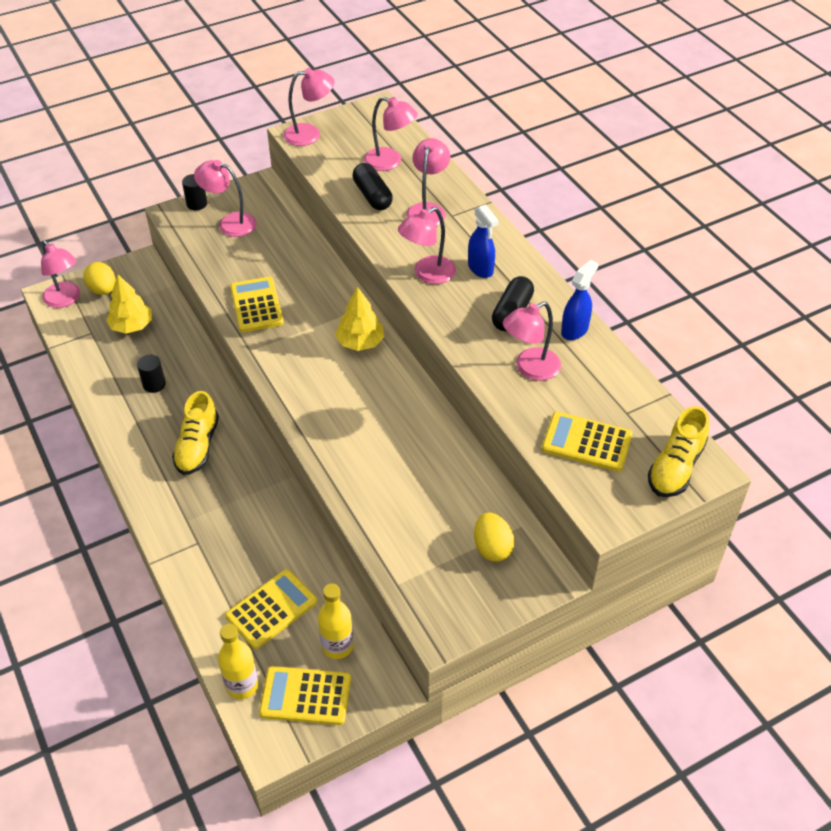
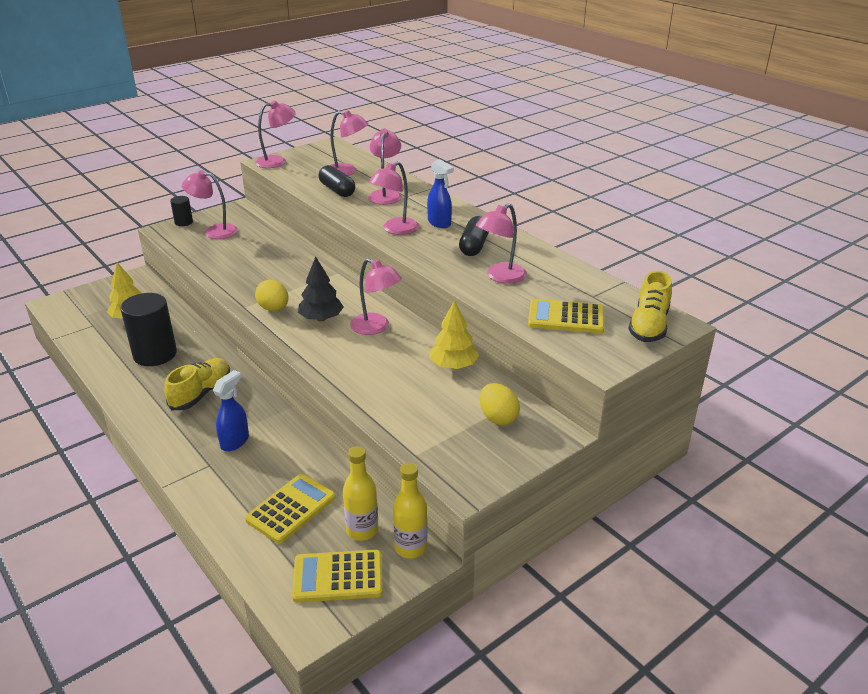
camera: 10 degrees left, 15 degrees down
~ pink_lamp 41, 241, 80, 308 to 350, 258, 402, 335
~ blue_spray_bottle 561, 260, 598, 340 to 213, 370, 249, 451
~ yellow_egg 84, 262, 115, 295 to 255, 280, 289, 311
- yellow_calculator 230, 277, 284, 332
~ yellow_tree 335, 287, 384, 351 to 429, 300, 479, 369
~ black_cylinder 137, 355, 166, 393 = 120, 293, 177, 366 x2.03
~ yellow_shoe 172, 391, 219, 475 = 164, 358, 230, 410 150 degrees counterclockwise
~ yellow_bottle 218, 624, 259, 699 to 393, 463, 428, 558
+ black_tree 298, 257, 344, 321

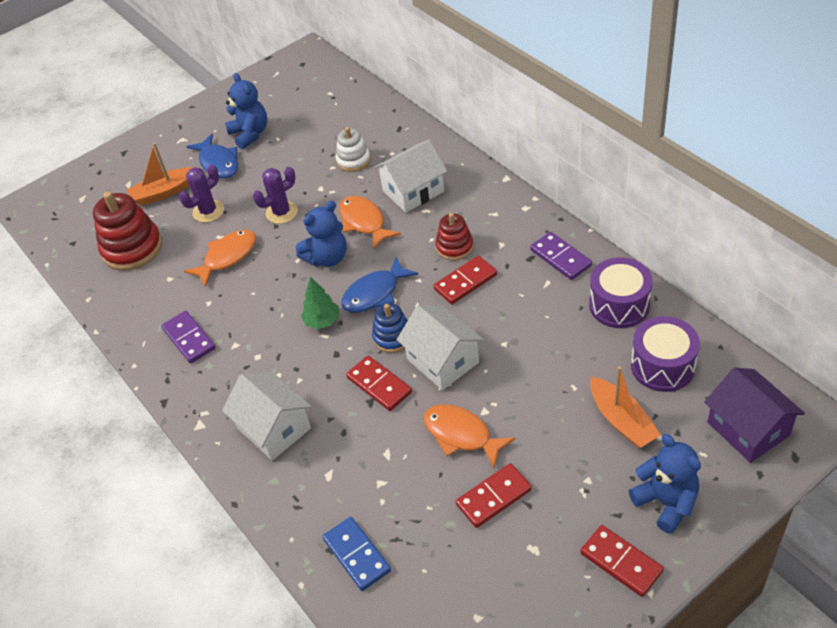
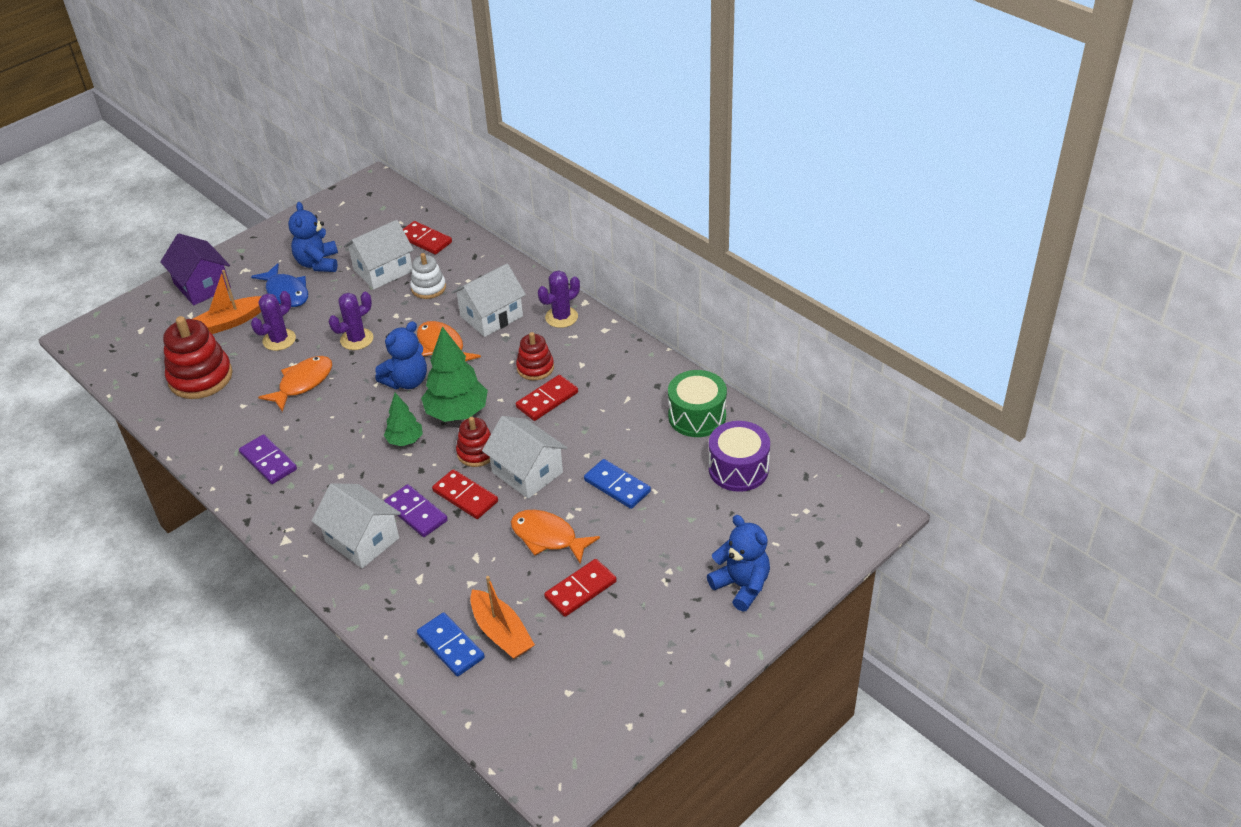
camera: 10 degrees left, 5 degrees down
~ blue_teddy_bear 225, 73, 267, 149 = 288, 202, 338, 272 150 degrees counterclockwise
~ purple_domino 530, 232, 592, 280 to 384, 484, 448, 537
~ blue_fish 341, 257, 419, 313 to green_tree 421, 326, 488, 422
~ purple_drum 589, 257, 653, 328 to green_drum 668, 370, 727, 437
~ blue_stacking_toy 372, 303, 408, 353 to red_stacking_toy 456, 417, 491, 467
~ orange_boat 590, 366, 661, 448 to 470, 576, 535, 659
~ purple_house 704, 368, 805, 463 to 160, 233, 231, 305
~ red_domino 580, 525, 664, 597 to 403, 221, 452, 255
+ white_house 344, 220, 414, 289
+ purple_cactus 538, 270, 580, 328
+ blue_domino 584, 459, 651, 509

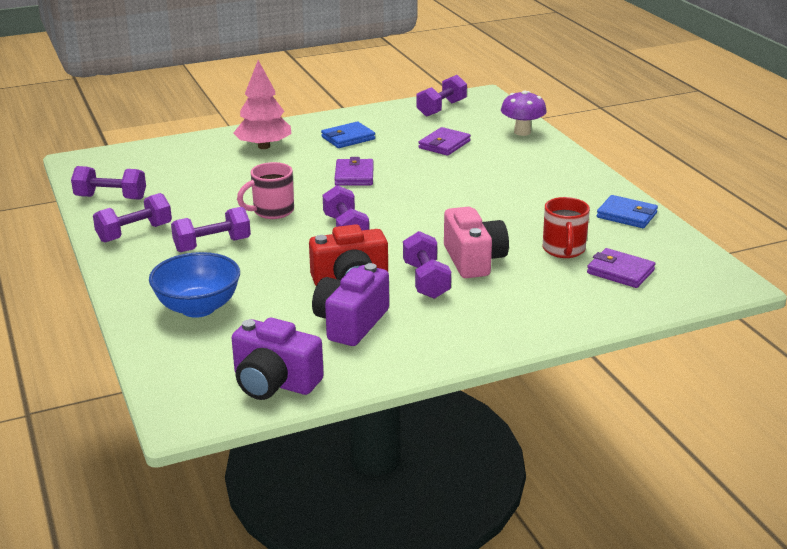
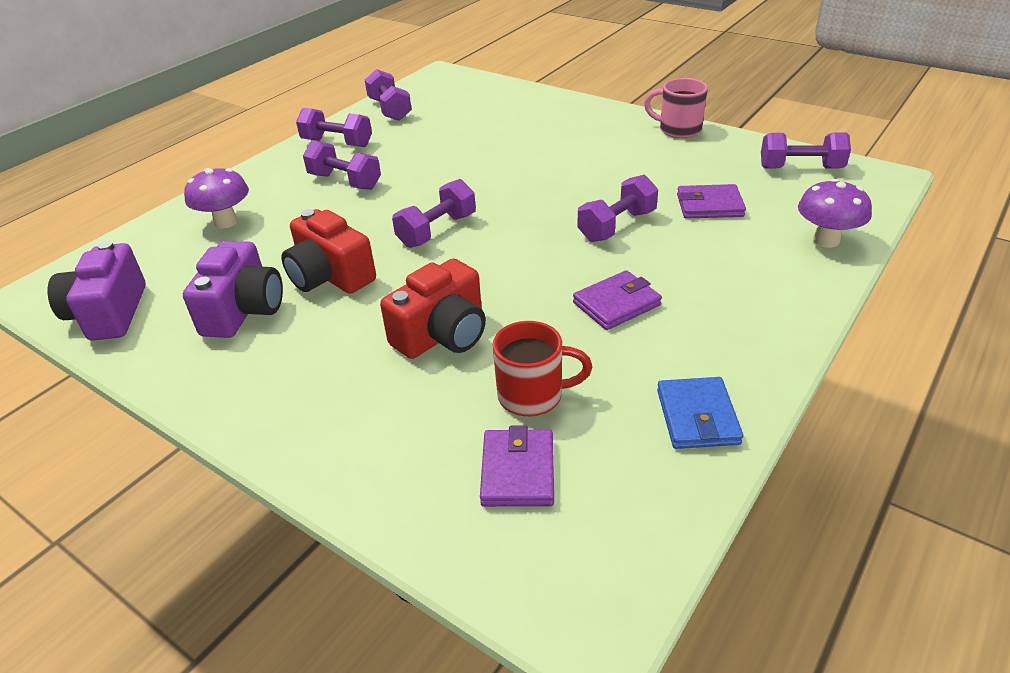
camera: 60 degrees right, 10 degrees up
- pink_tree 234, 60, 291, 149
- blue_wallet 321, 122, 375, 148
~ purple_wallet 334, 157, 374, 186 to 573, 270, 662, 330
~ pink_mug 237, 162, 294, 219 to 644, 78, 708, 139
~ red_mug 542, 197, 590, 258 = 493, 321, 592, 416 150 degrees counterclockwise
~ pink_camera 444, 207, 509, 278 to red_camera 380, 259, 486, 359
~ purple_dumbbell 403, 231, 451, 299 to 578, 175, 658, 242
~ blue_bowl 149, 252, 240, 318 to purple_mushroom 184, 168, 249, 229
~ purple_camera 312, 263, 389, 346 = 183, 241, 283, 338 105 degrees clockwise

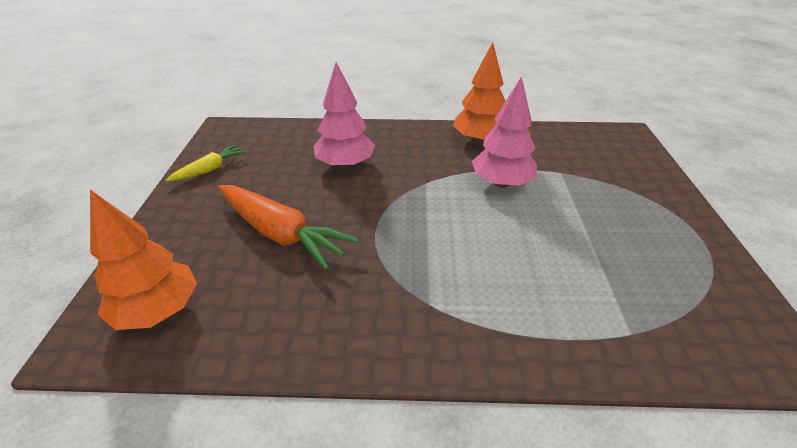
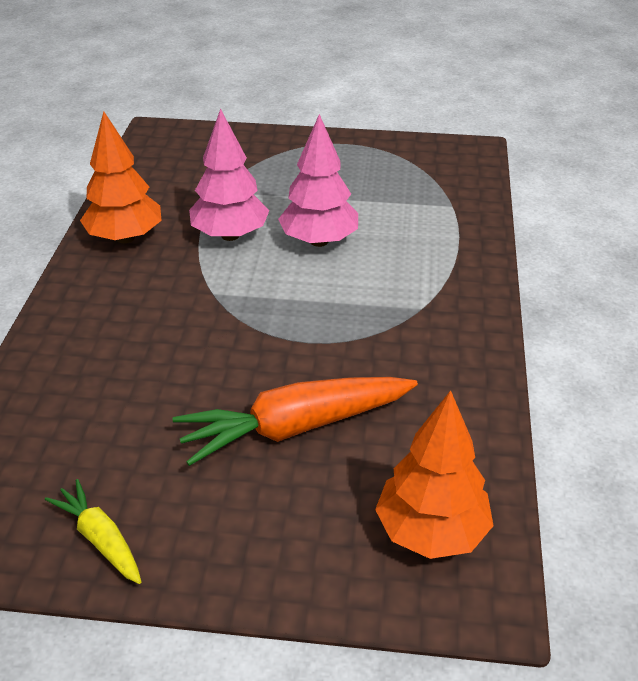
camera: 85 degrees left, 0 degrees up
~ pink_tree 313, 62, 375, 169 to 278, 114, 358, 247
~ orange_carrot 218, 185, 359, 270 = 173, 377, 418, 466 150 degrees counterclockwise

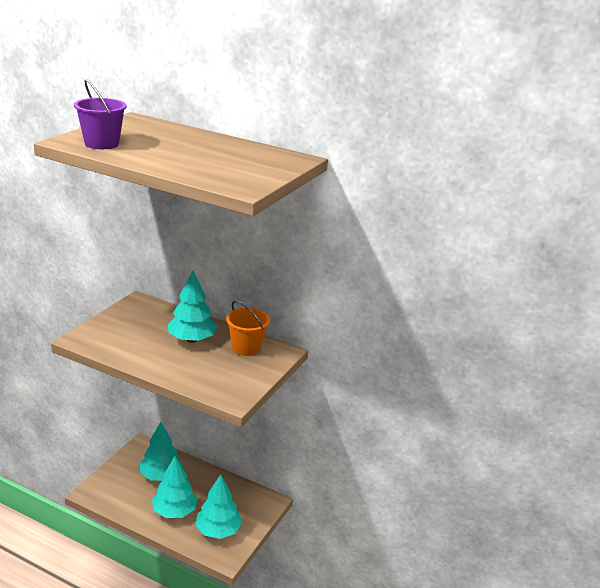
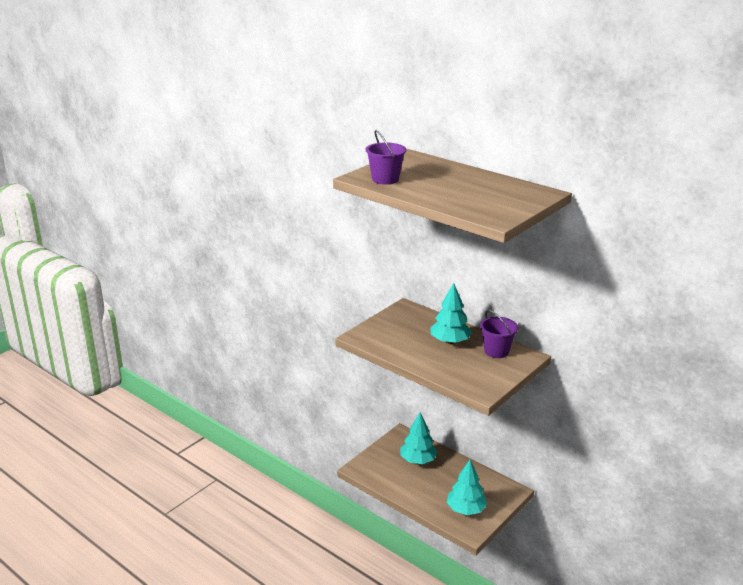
camera: 15 degrees right, 0 degrees up
~ orange_bucket 226, 301, 270, 356 to purple_bucket 480, 310, 518, 358
- turquoise_tree 152, 456, 198, 518

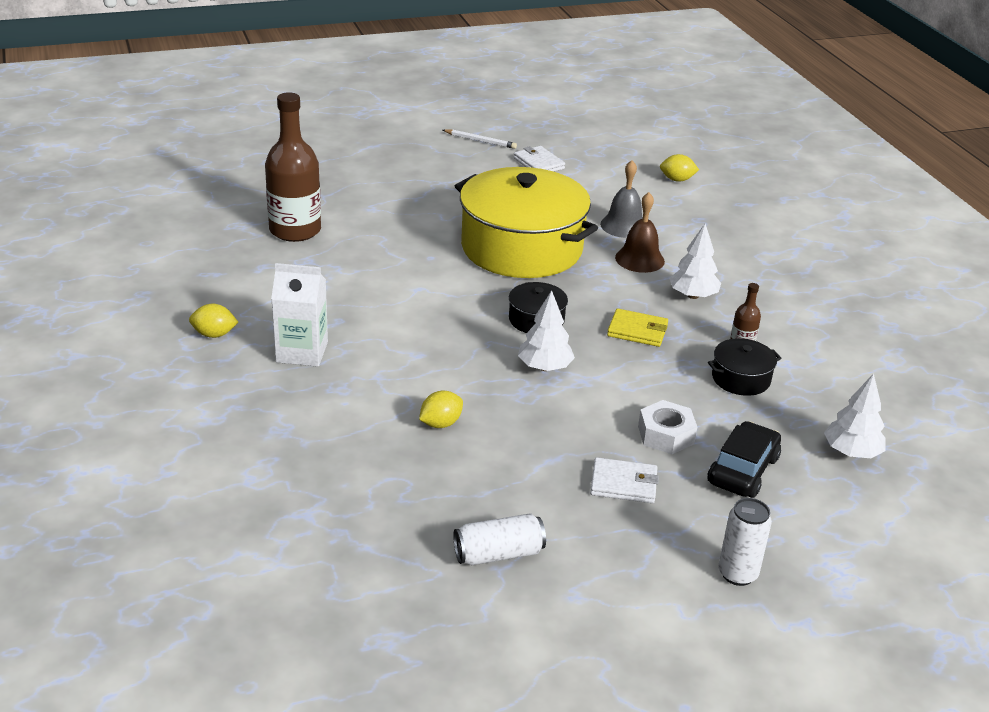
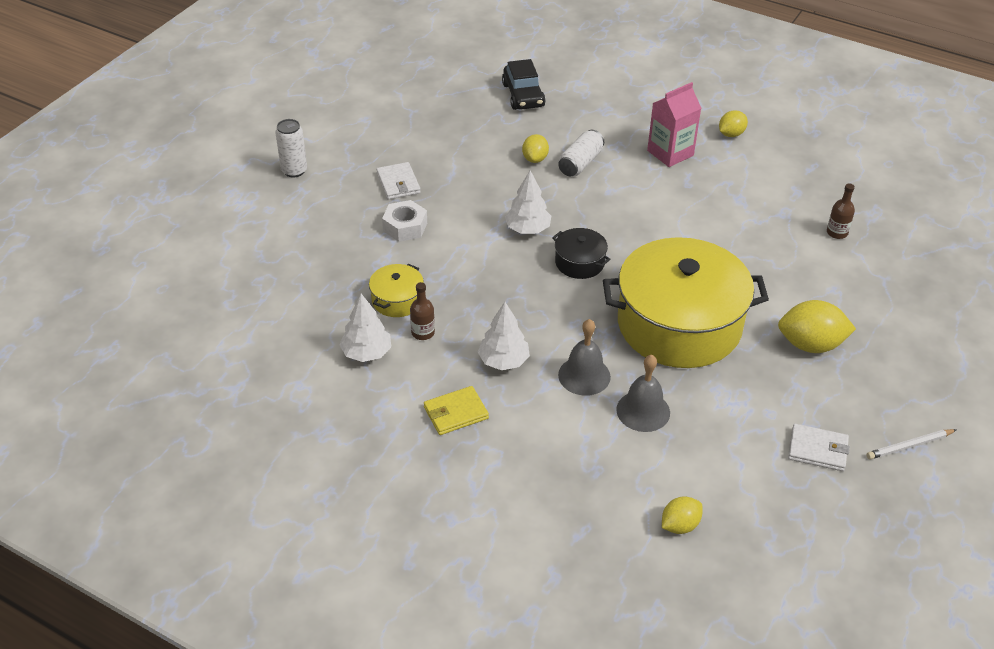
camera: 140 degrees right, 10 degrees up
~ brown_bottle 265, 92, 321, 242 = 827, 183, 855, 239 x0.44
~ brown_bell 615, 192, 665, 273 to grey_bell 558, 319, 611, 396
~ white_carton 271, 263, 328, 367 to pink_carton 647, 82, 701, 167
~ yellow_wallet 607, 309, 668, 347 to 424, 386, 489, 435
~ black_pot 708, 338, 781, 396 to yellow_pot 369, 264, 424, 317
~ white_tree 824, 373, 886, 458 to 339, 294, 391, 362
~ black_car 707, 421, 781, 498 to 502, 59, 546, 110
~ white_wallet 590, 457, 659, 503 = 376, 162, 421, 200 75 degrees counterclockwise
~ white_can 453, 513, 546, 565 to 558, 130, 604, 176
+ yellow_lemon 778, 300, 856, 353

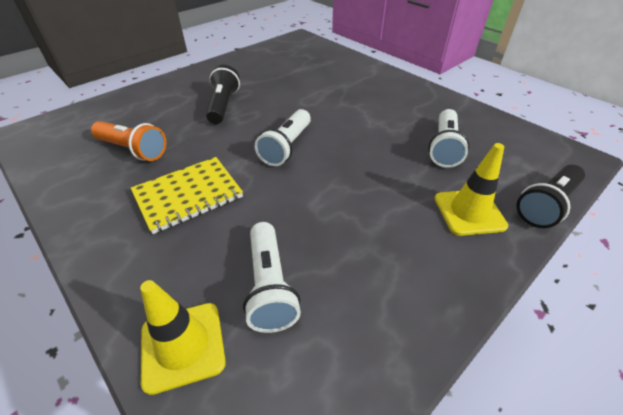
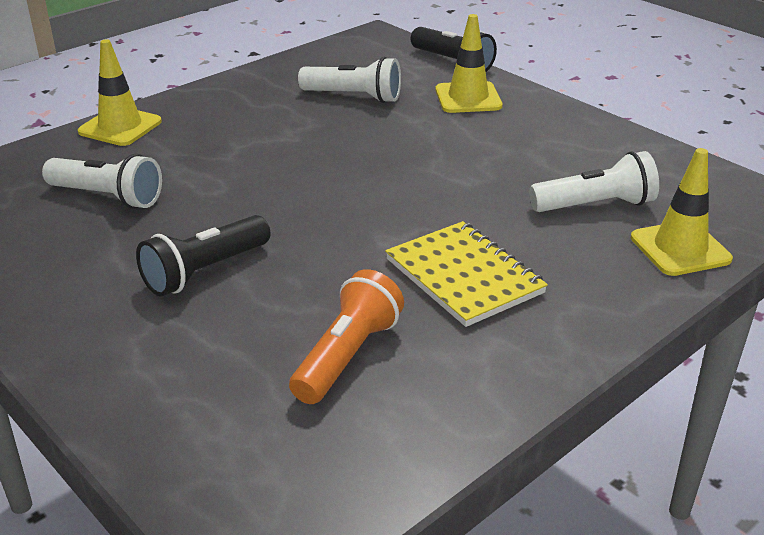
camera: 90 degrees left, 10 degrees down
~ black_flashlight 206, 65, 240, 124 = 136, 215, 271, 297 45 degrees counterclockwise
~ white_flashlight 255, 109, 311, 166 to 42, 154, 162, 209
+ yellow_traffic_cone 78, 39, 162, 146

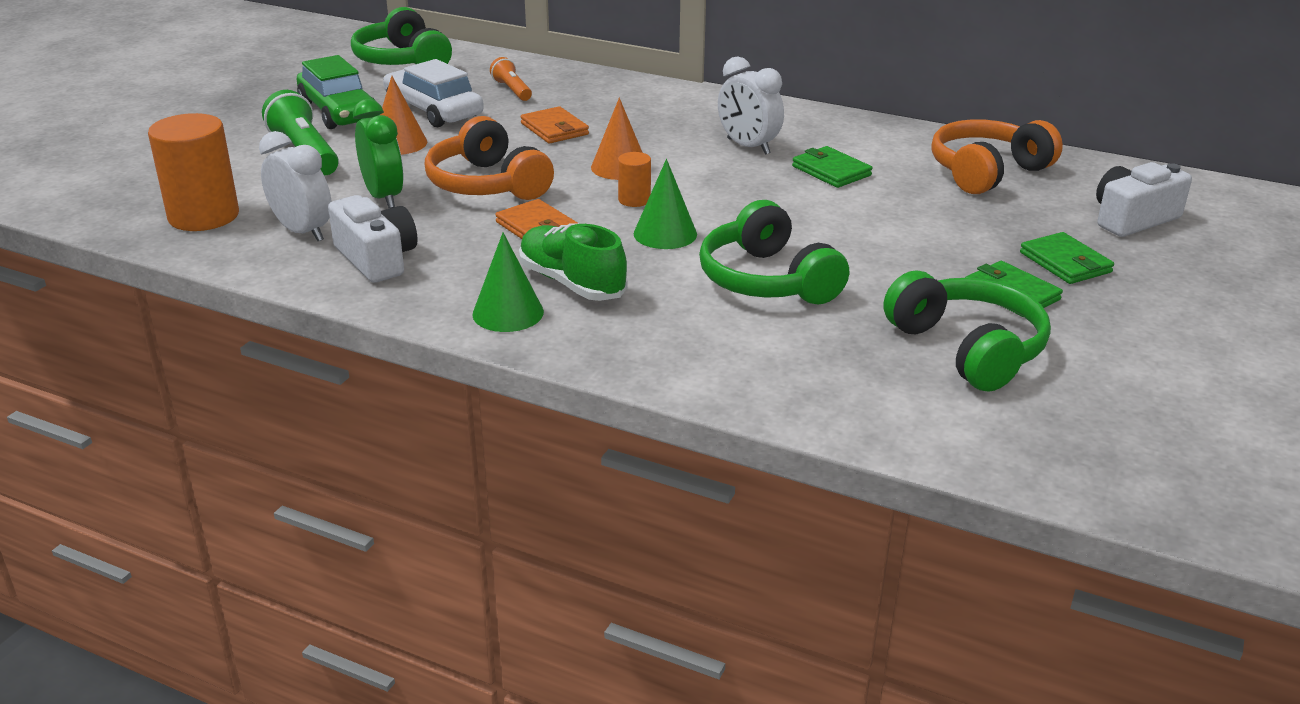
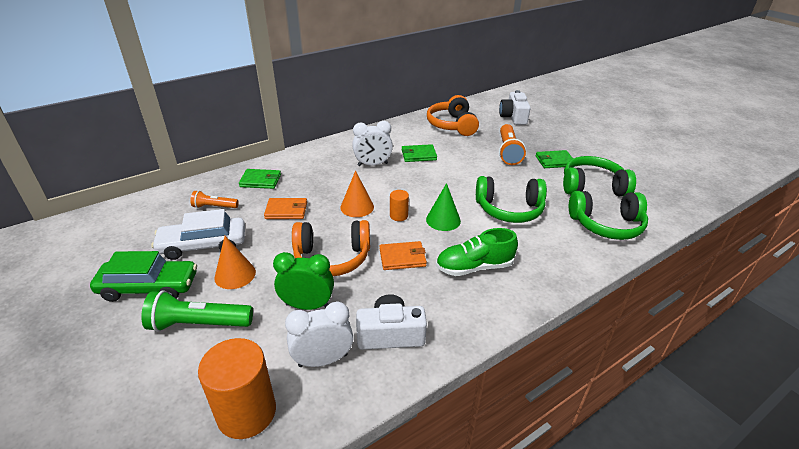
camera: 60 degrees left, 5 degrees up
~ green_headphones 351, 7, 452, 65 to 569, 191, 648, 240
- green_cone 472, 232, 544, 332
~ green_wallet 1020, 232, 1114, 284 to 239, 169, 281, 189
+ orange_flashlight 499, 124, 526, 165

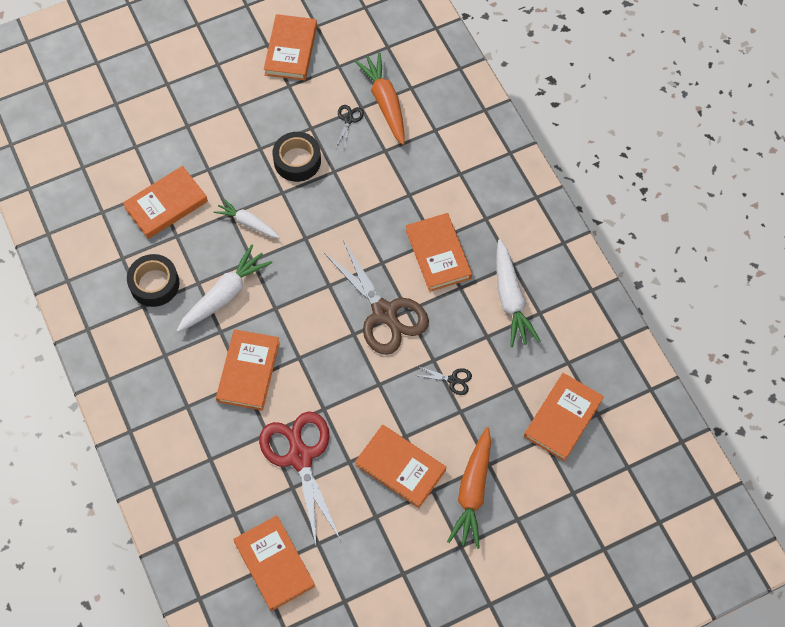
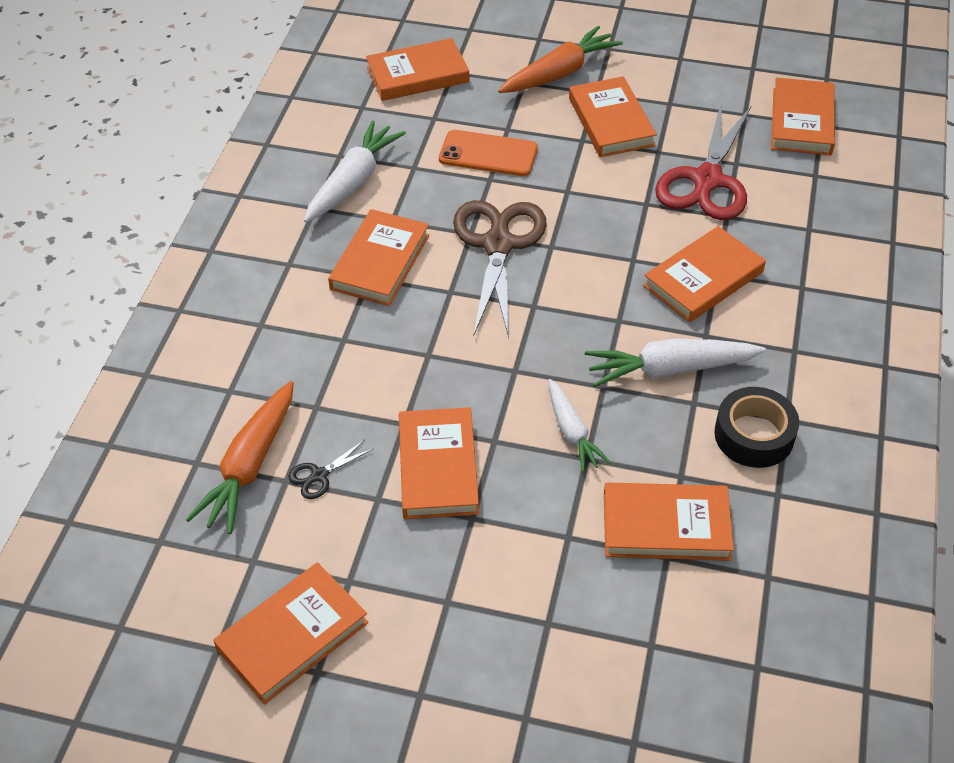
camera: 140 degrees left, 15 degrees down
~ black_tape 272, 132, 321, 182 to orange_book 399, 407, 479, 519
~ black_scissors 415, 366, 472, 395 to orange_phone 439, 130, 538, 176

